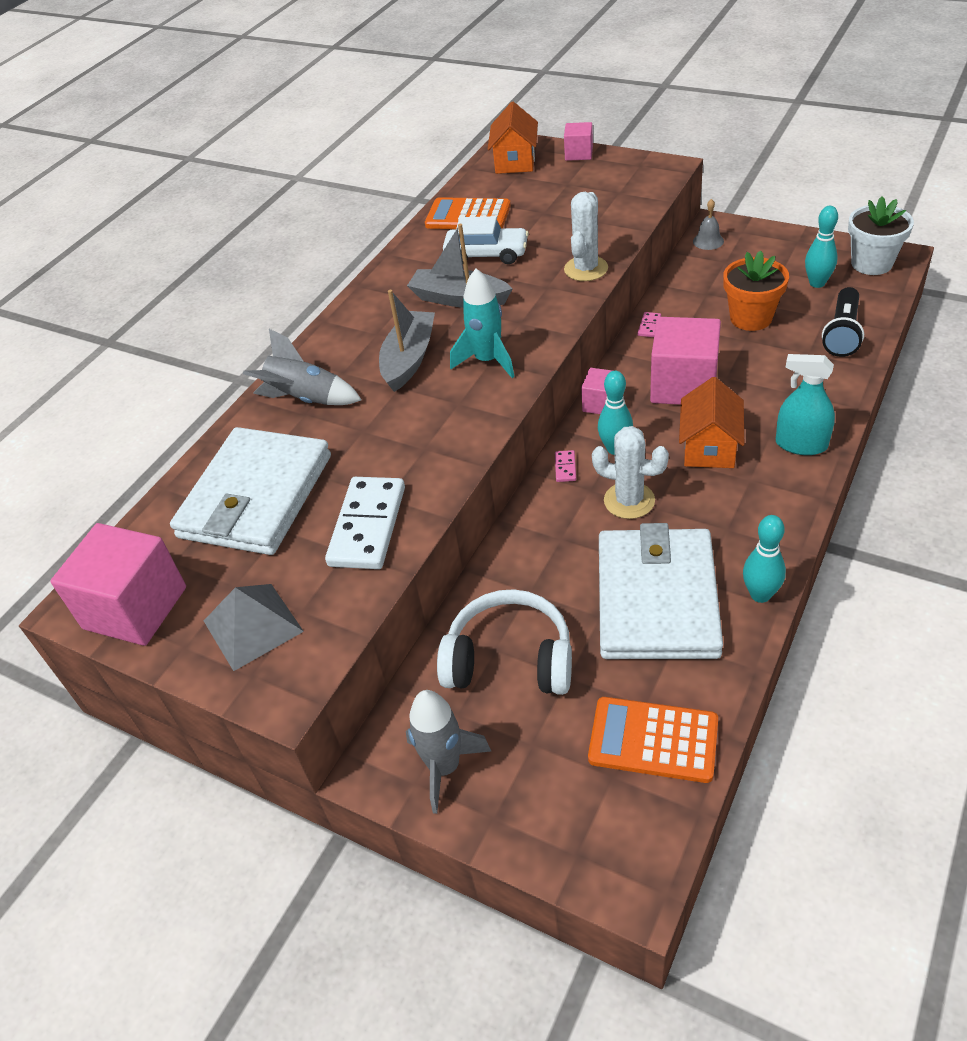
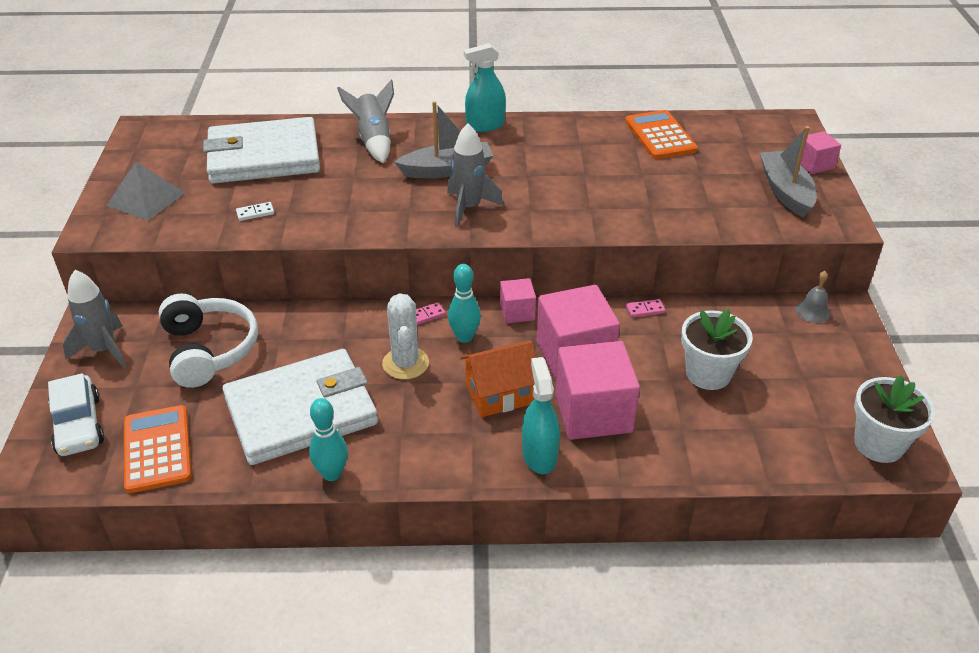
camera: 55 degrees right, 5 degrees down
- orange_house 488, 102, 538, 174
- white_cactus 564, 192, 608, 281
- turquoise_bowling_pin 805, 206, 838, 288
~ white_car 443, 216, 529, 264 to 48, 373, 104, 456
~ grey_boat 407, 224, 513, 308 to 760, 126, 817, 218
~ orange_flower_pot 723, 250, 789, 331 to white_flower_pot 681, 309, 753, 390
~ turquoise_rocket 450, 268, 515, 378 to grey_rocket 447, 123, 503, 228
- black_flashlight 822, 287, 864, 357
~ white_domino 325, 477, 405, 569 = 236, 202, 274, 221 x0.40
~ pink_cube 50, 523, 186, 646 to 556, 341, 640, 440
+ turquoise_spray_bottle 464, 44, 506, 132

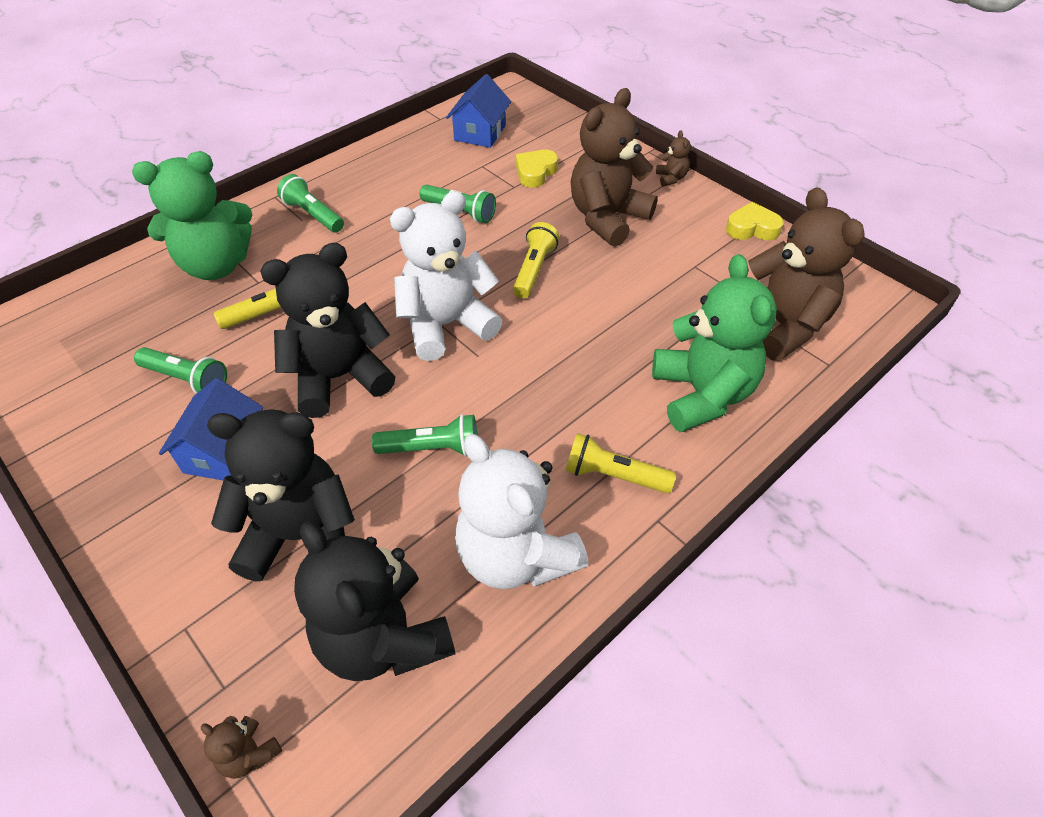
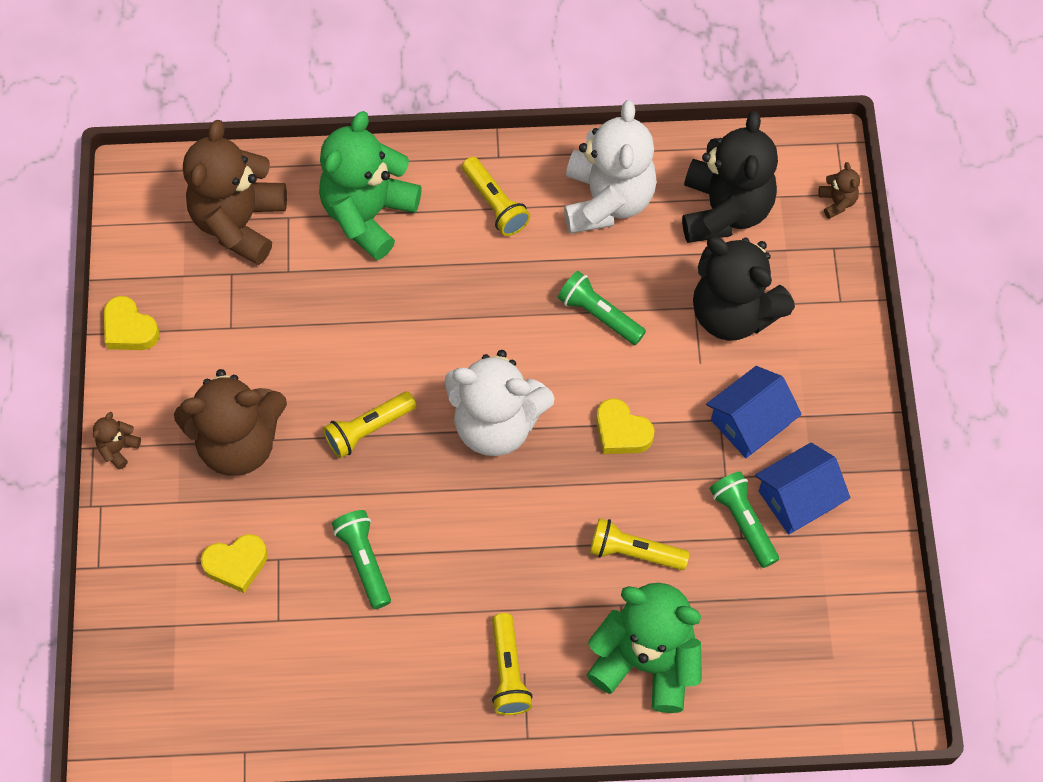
camera: 140 degrees left, 15 degrees up
~ blue_house 446, 74, 511, 148 to 755, 443, 850, 535
~ green_flashlight 277, 174, 344, 233 to yellow_flashlight 492, 613, 533, 715
~ black_teddy_bear 260, 243, 395, 418 to yellow_heart 596, 398, 654, 454

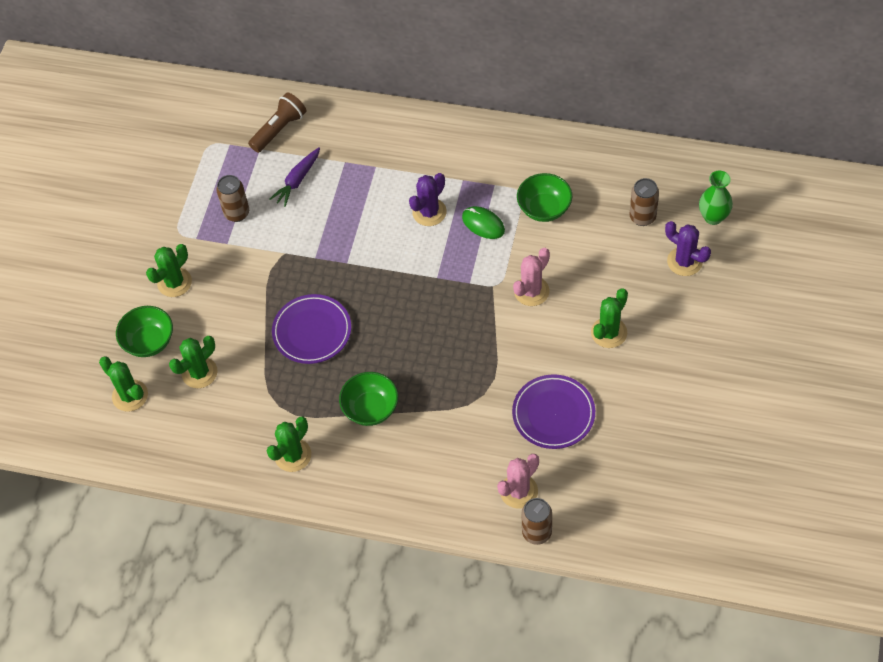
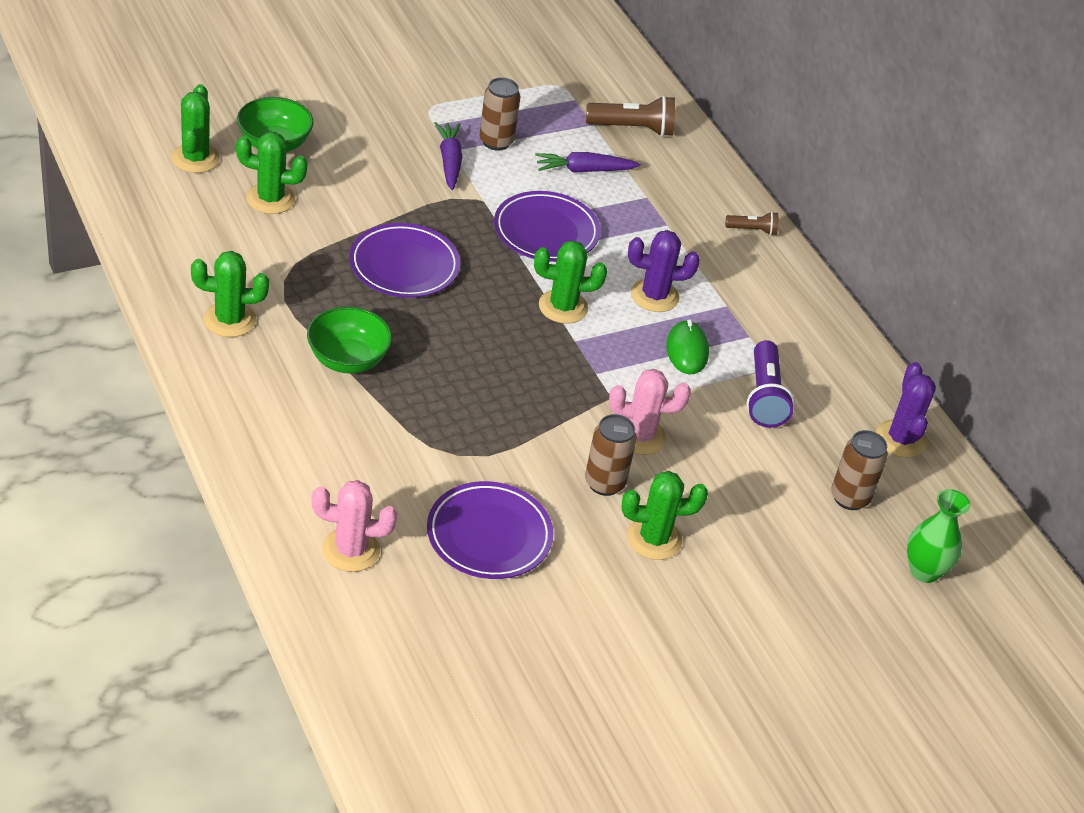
camera: 40 degrees right, 15 degrees down
~ green_bowl 517, 173, 572, 222 to purple_flashlight 747, 340, 795, 428
~ purple_cactus 665, 221, 711, 276 to 876, 362, 936, 458
~ green_cactus 146, 244, 192, 297 to 534, 240, 607, 324
~ brown_can 521, 498, 552, 545 to 585, 414, 637, 496
+ purple_carrot 435, 122, 462, 190
+ purple_plate 494, 191, 601, 262
+ brown_flashlight 725, 212, 778, 236

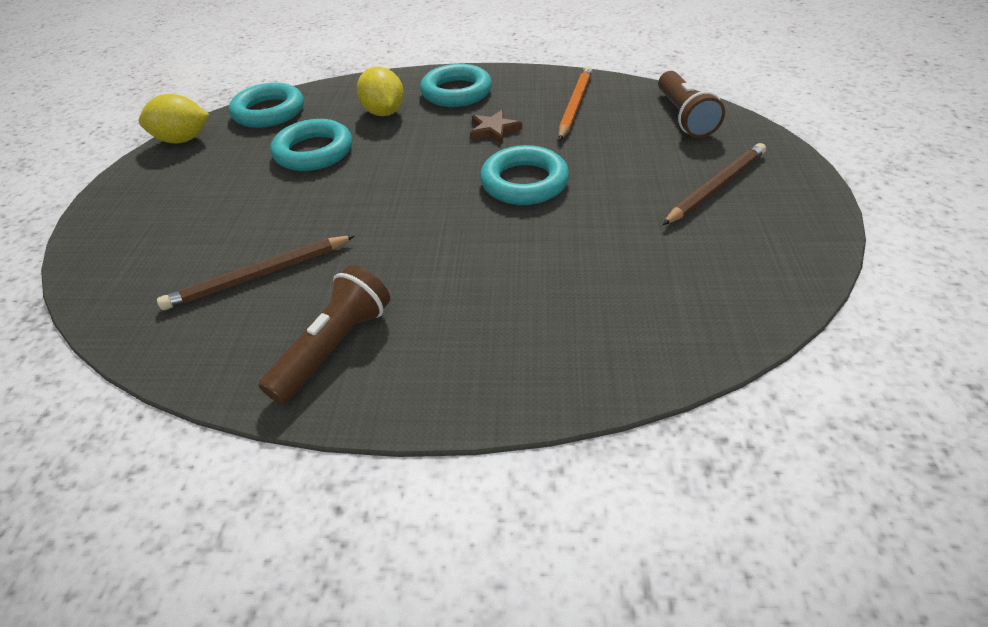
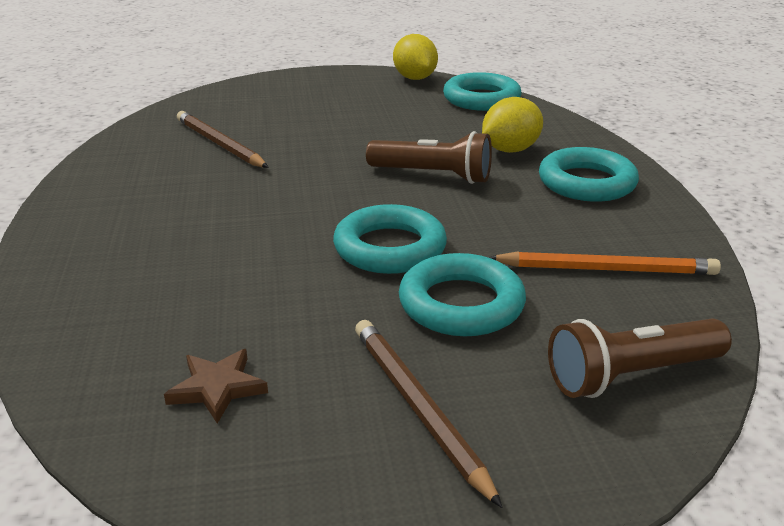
camera: 75 degrees right, 15 degrees down
~ brown_star 470, 110, 522, 144 to 164, 349, 268, 424
~ turquoise_ring 270, 119, 352, 171 to 399, 253, 526, 336
~ brown_pencil 662, 143, 766, 225 = 355, 320, 503, 508 150 degrees counterclockwise
~ brown_flashlight 258, 265, 390, 404 to 366, 131, 492, 184

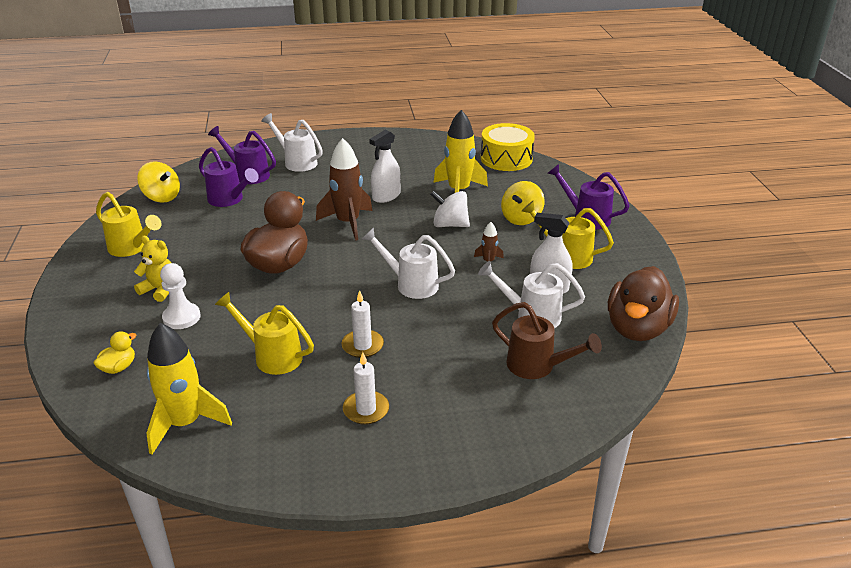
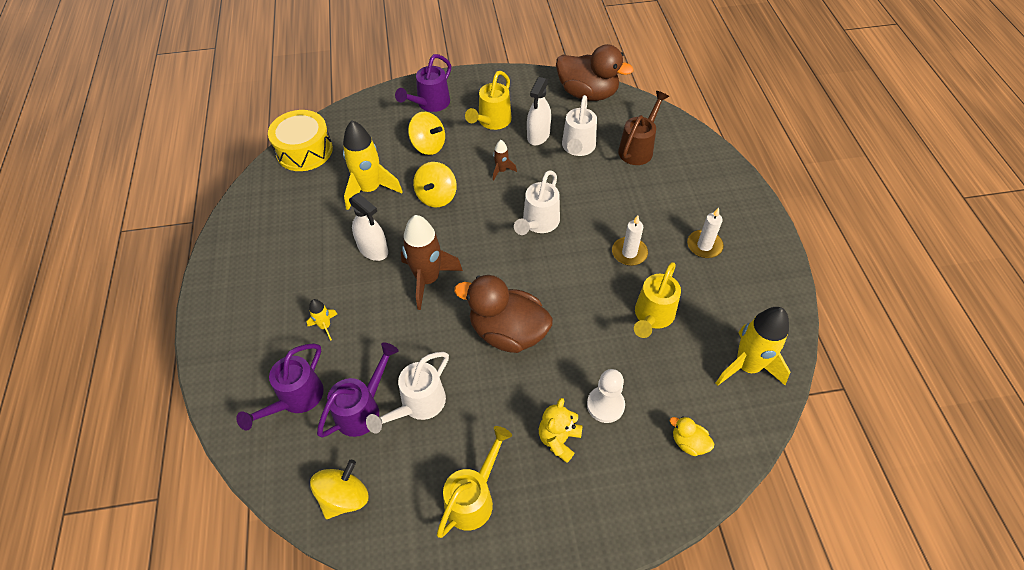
camera: 90 degrees left, 20 degrees up
~ white_watering_can 261, 113, 323, 172 to 366, 352, 449, 433
~ white_spinning_top 430, 191, 470, 227 to yellow_spinning_top 413, 162, 457, 208
+ yellow_rocket 307, 299, 337, 341

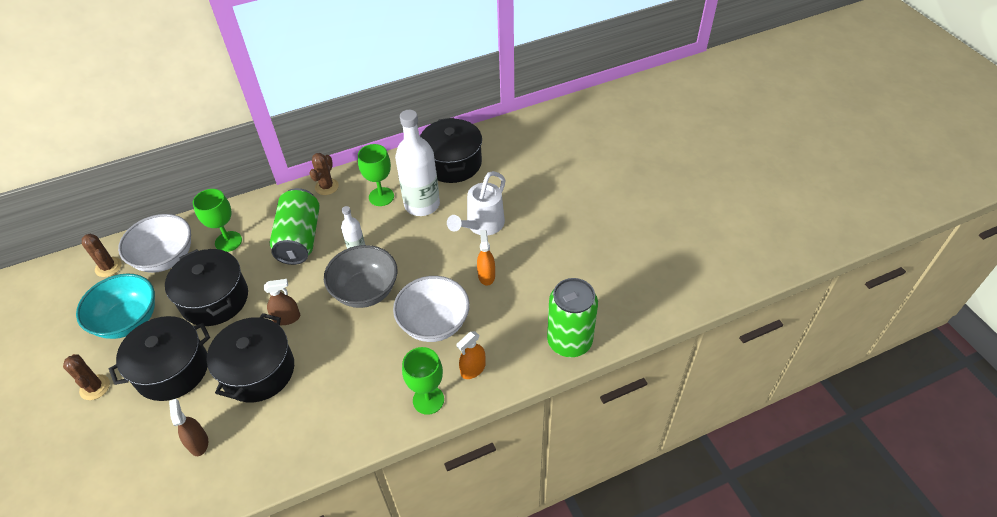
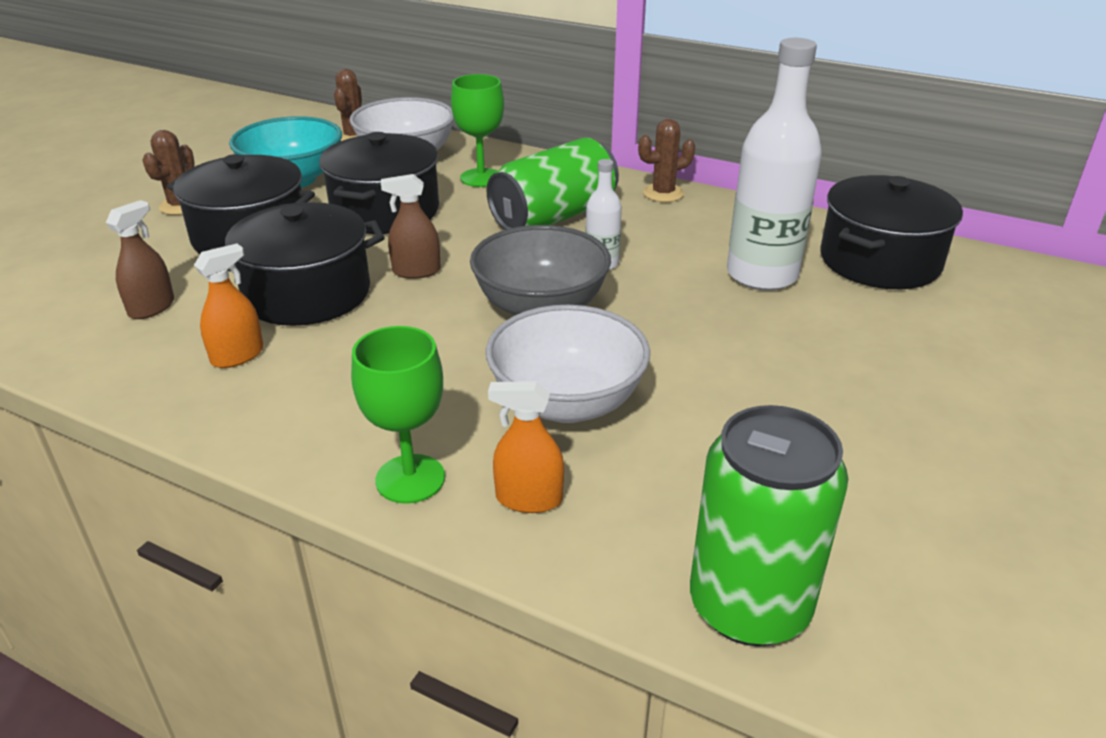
camera: 50 degrees right, 15 degrees down
- green_goblet 358, 144, 394, 206
- white_watering_can 447, 171, 505, 235
~ orange_spray_bottle 477, 230, 495, 285 to 194, 244, 264, 368
~ brown_spray_bottle 264, 279, 300, 325 = 381, 174, 441, 279 135 degrees clockwise

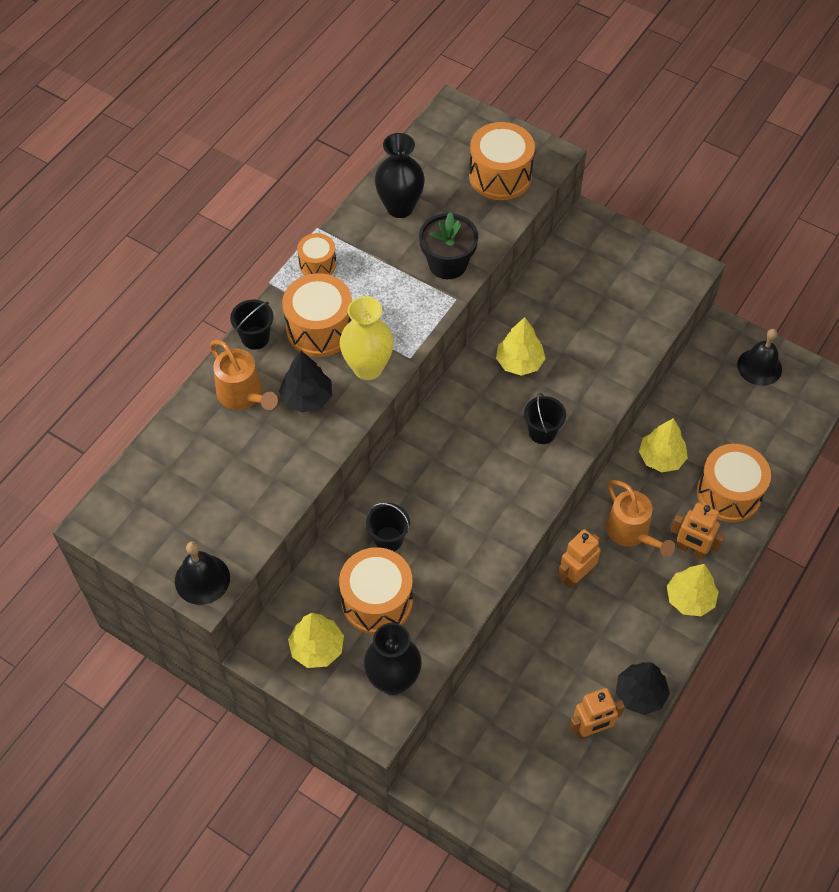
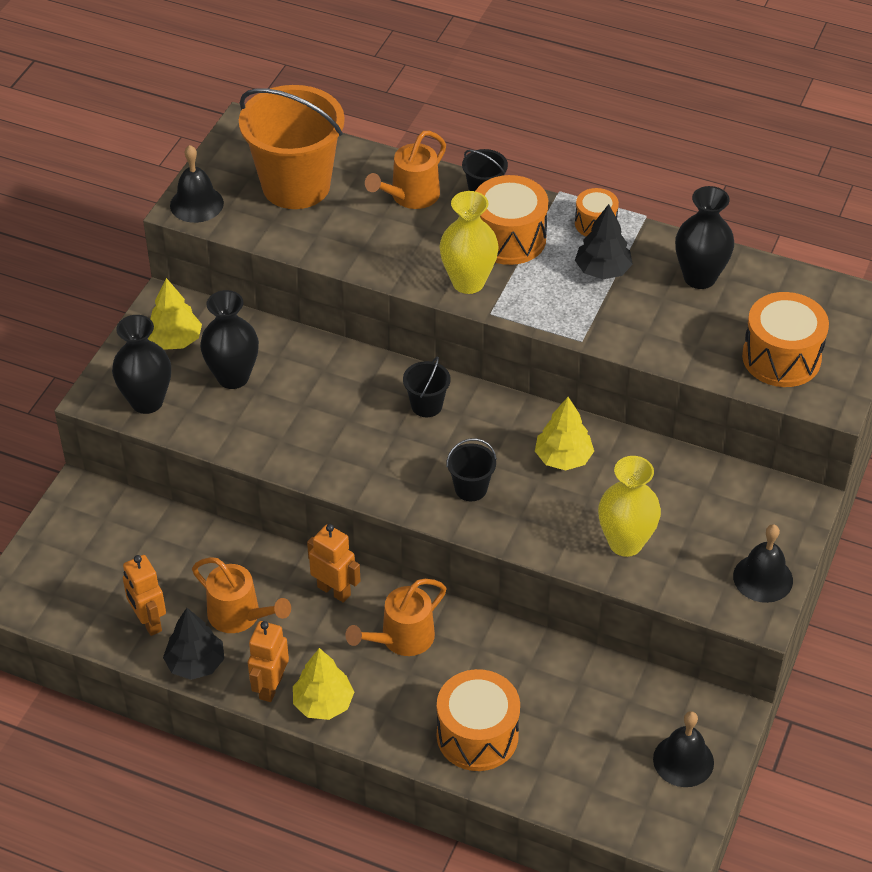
camera: 80 degrees right, 10 degrees down
- black_flower_pot 419, 212, 478, 279
~ black_tree 279, 351, 332, 413 to 575, 204, 633, 279
- yellow_tree 639, 418, 688, 472
~ black_bucket 366, 503, 410, 551 to 403, 356, 451, 417
~ orange_robot 671, 503, 725, 559 to 248, 621, 289, 702
~ orange_drum 339, 547, 413, 634 to black_vase 200, 290, 259, 389
+ orange_bucket 239, 85, 345, 209
+ yellow_vase 598, 456, 661, 557
+ black_bell 733, 524, 793, 603
+ orange_watering_can 192, 557, 291, 633

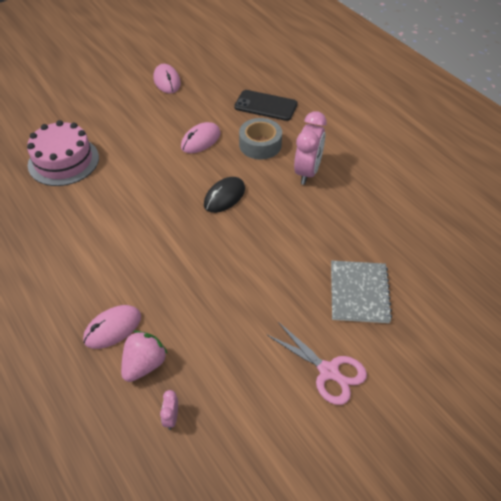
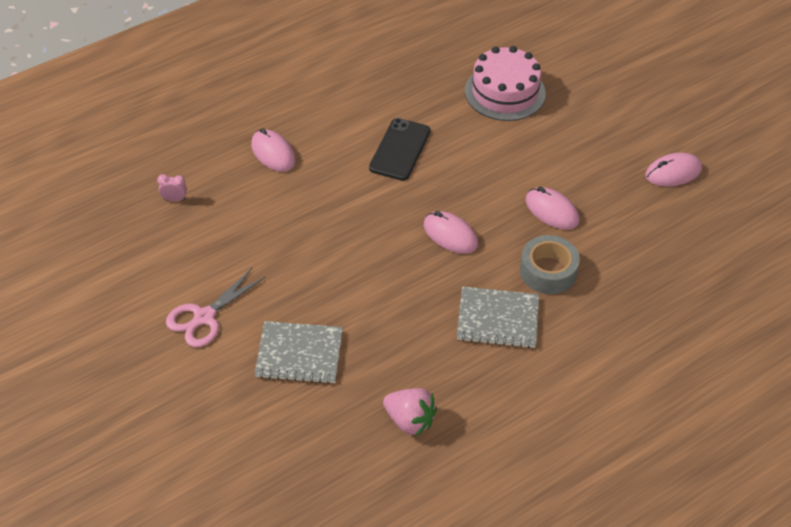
camera: 90 degrees right, 0 degrees up
~ black_phone 234, 90, 298, 121 to 369, 118, 431, 181
~ pink_clock 294, 111, 327, 185 to grey_notebook 457, 286, 539, 348
~ black_mouse 204, 177, 245, 213 to pink_mouse 423, 211, 478, 254
~ pink_strawberry 121, 331, 168, 382 to 383, 388, 437, 436

